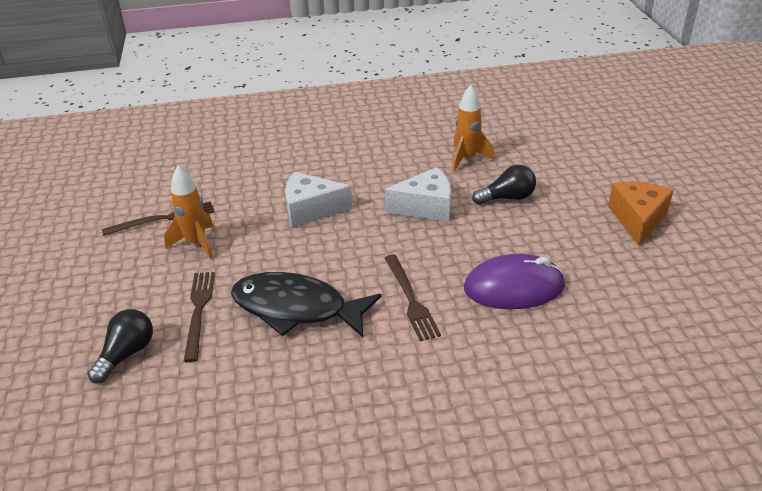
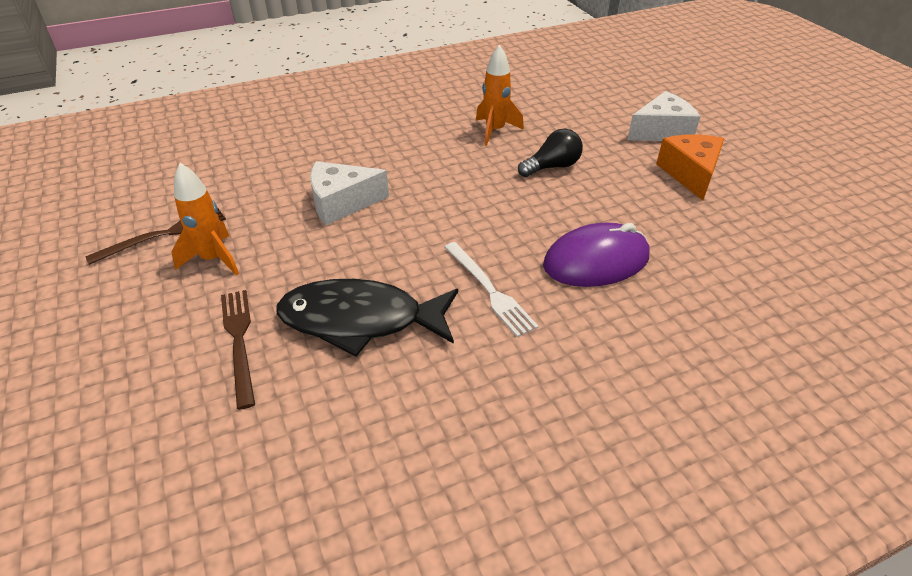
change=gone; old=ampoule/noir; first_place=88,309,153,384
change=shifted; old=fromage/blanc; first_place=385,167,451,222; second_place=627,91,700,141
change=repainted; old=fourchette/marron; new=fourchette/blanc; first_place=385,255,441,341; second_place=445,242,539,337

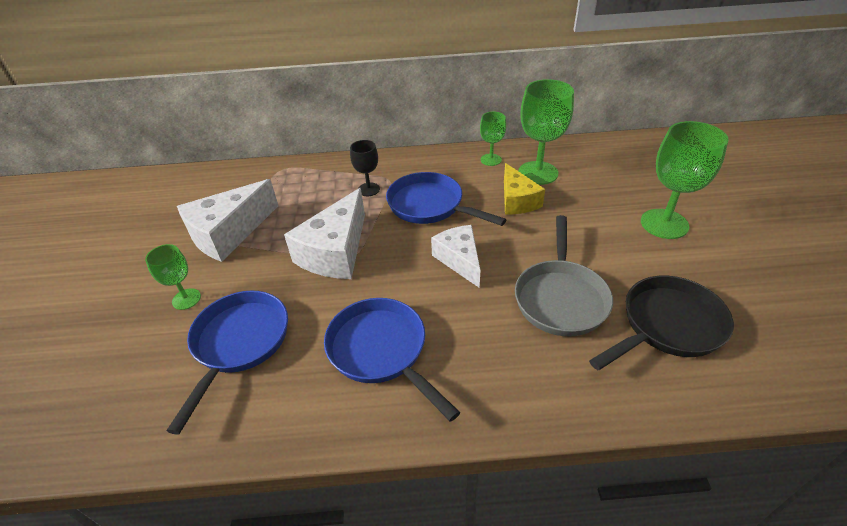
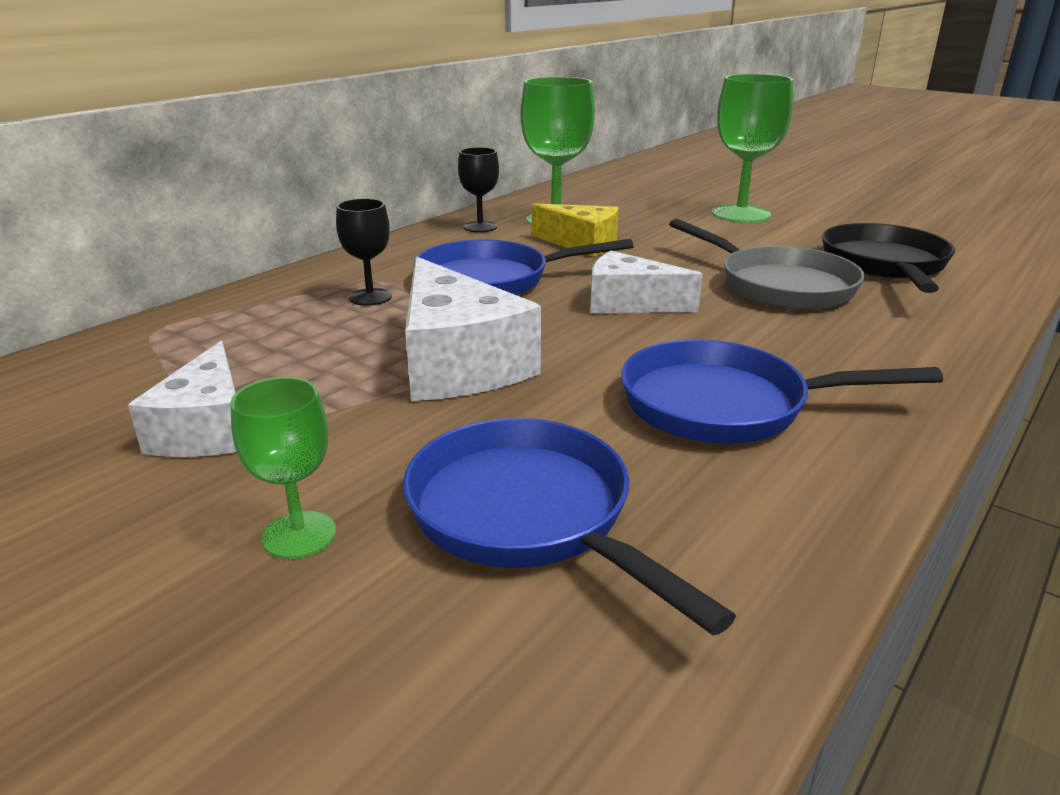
change=repainted; old=verre à pied/vert; new=verre à pied/noir; first_place=480,112,506,166; second_place=458,147,499,232
change=scaled; old=fromage/blanc; first_place=177,179,278,262; second_place=128,341,236,457; factor=0.65

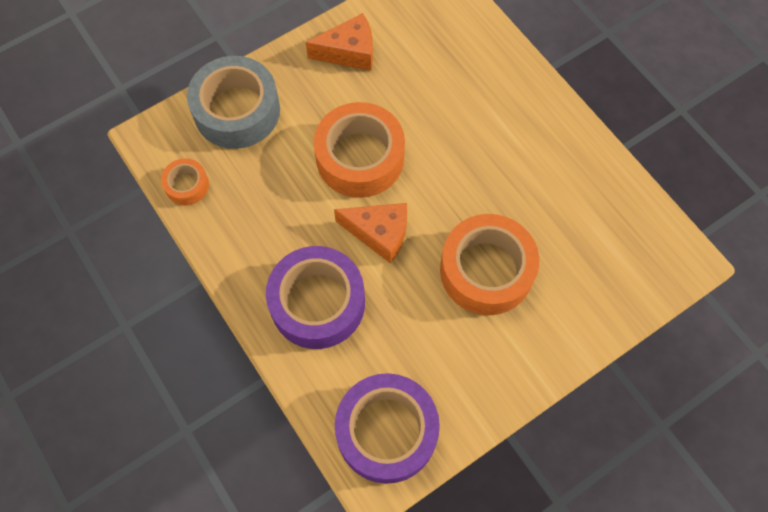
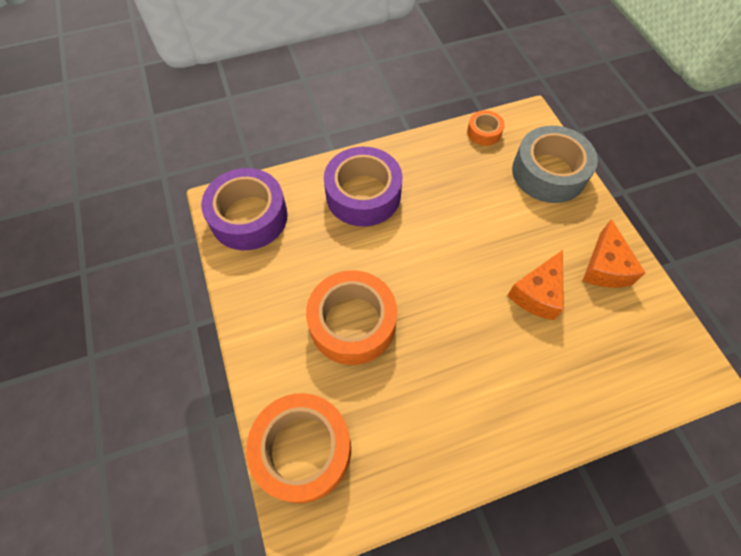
change=shifted; old=ruban adhésif/orange; first_place=314,102,405,198; second_place=246,393,351,503
change=shifted; old=fromage/orange; first_place=334,203,407,264; second_place=507,250,564,320

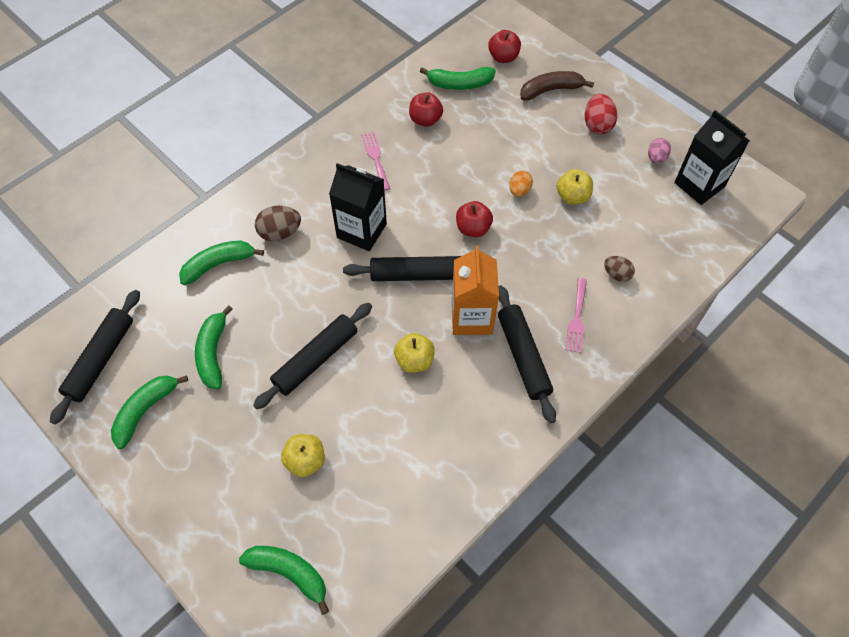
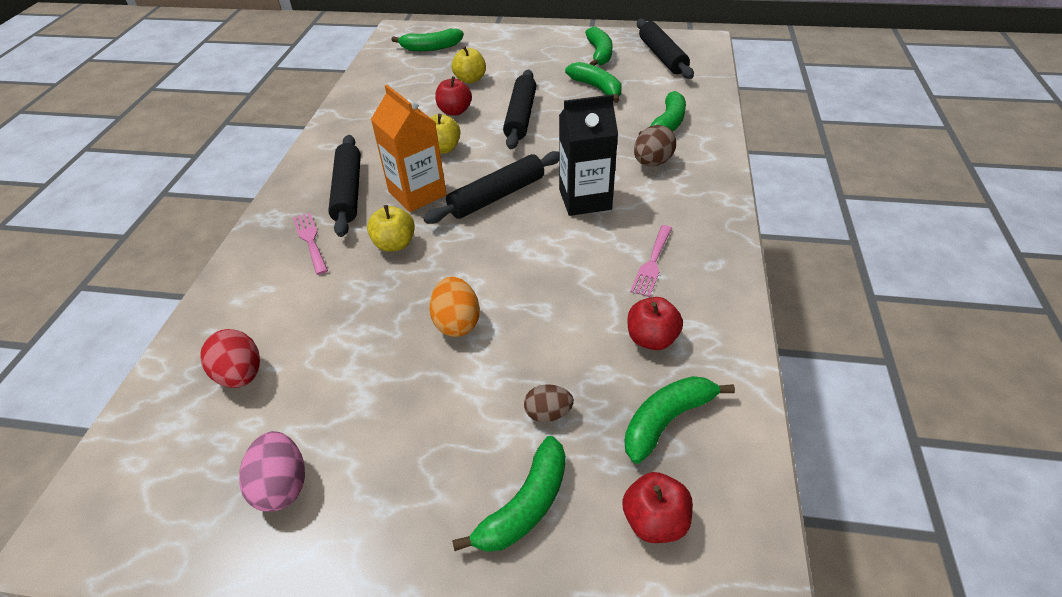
change=gone; old=brique de lait/noir; first_place=674,110,750,205
change=shifted; old=pomme/rouge; first_place=456,201,493,237; second_place=435,76,472,116
change=shifted; old=pomme/jaune; first_place=557,169,593,205; second_place=367,205,415,252
change=shifted; old=œuf/rouge; first_place=585,94,617,134; second_place=200,329,260,388
change=shifted; old=œuf/marron; first_place=604,256,635,282; second_place=524,384,574,422
change=repainted; old=banane/marron; new=banane/vert; first_place=520,71,594,100; second_place=452,436,566,552
change=rotated; old=fourchette/rose; first_place=361,132,390,191; second_place=630,225,672,297; degrees=75
change=rotated; old=rouleau à pâtisserie/noir; first_place=498,285,556,423; second_place=328,135,361,237; degrees=45
change=scaled; old=œuf/orange; first_place=509,171,533,197; second_place=429,277,480,337; factor=1.5
change=scaled; old=œuf/rose; first_place=648,138,671,164; second_place=239,431,305,512; factor=1.5

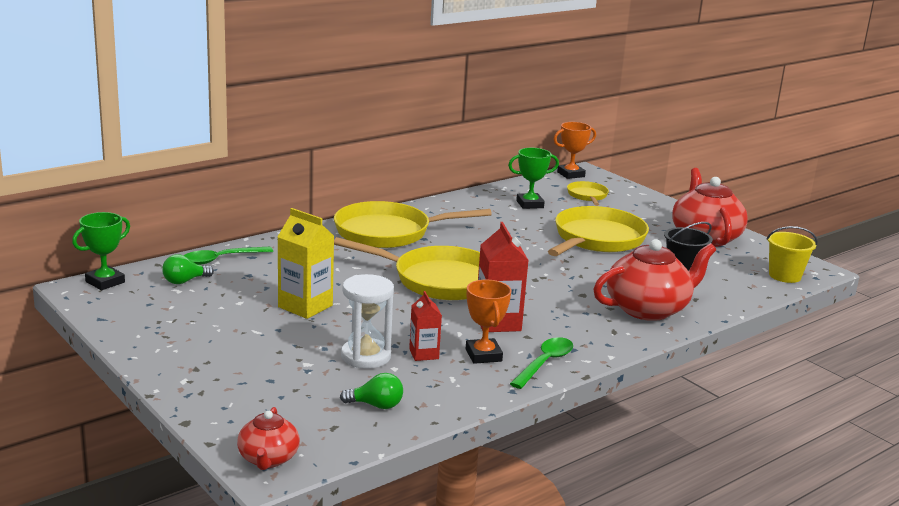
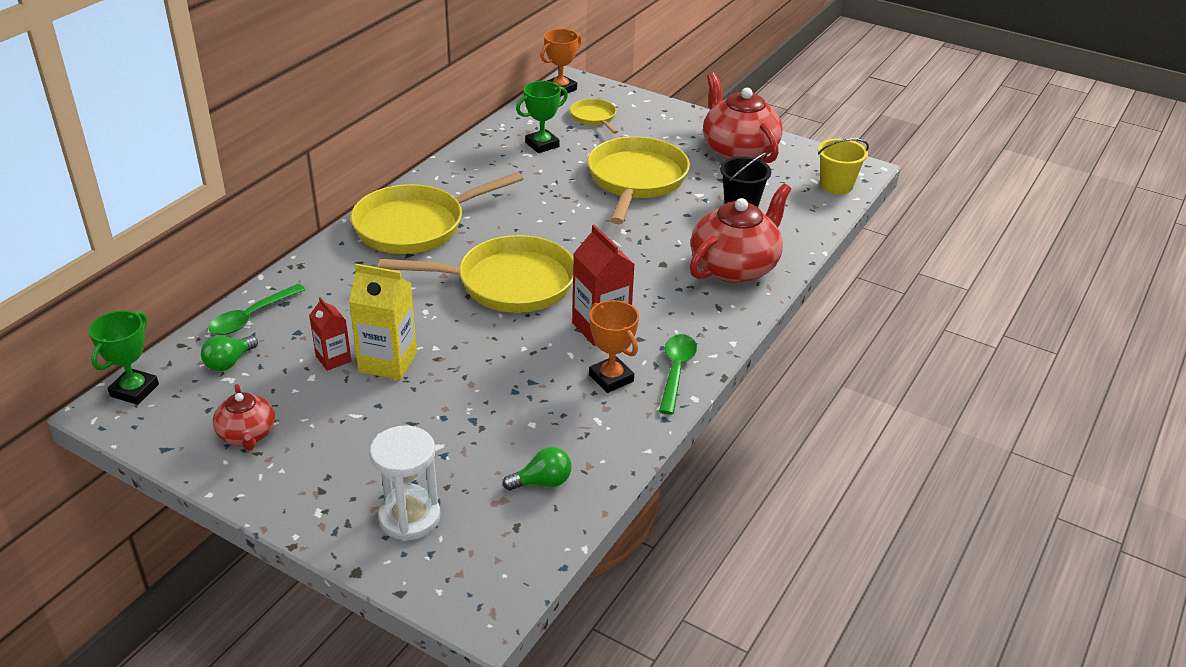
change=shifted; old=théière/rouge; first_place=237,407,300,470; second_place=213,384,275,451
change=shifted; old=sablier/blanc; first_place=341,274,394,369; second_place=370,426,440,541
change=shifted; old=brique de lait/rouge; first_place=409,291,442,361; second_place=309,297,351,371

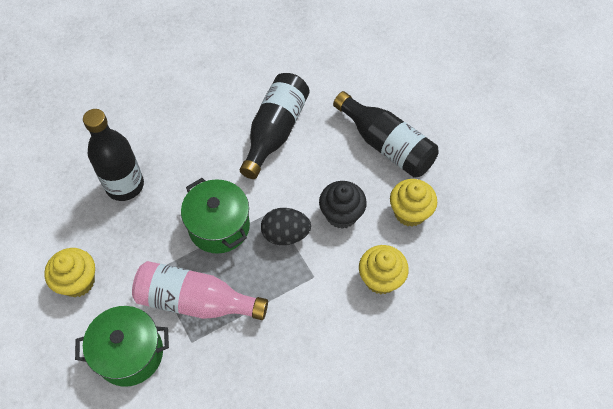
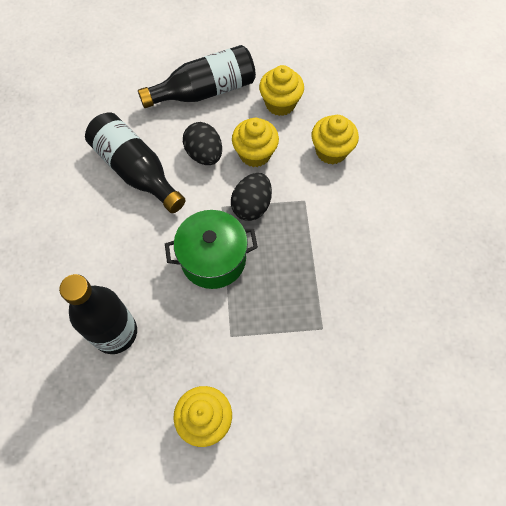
change=gone; old=marmite/vert; first_place=75,306,169,387
change=gone; old=bouteille/rose; first_place=132,261,268,320
change=new; new=œuf/noir; second_place=183,122,222,165
change=repainted; old=muffin/noir; new=muffin/jaune; first_place=319,181,367,229; second_place=232,118,279,167

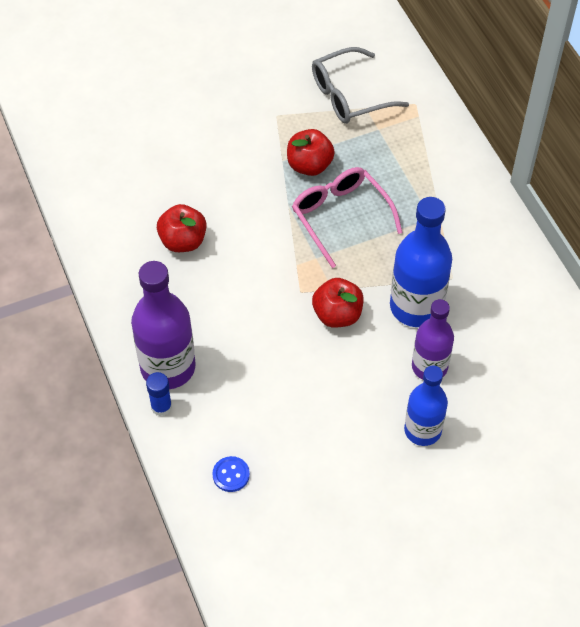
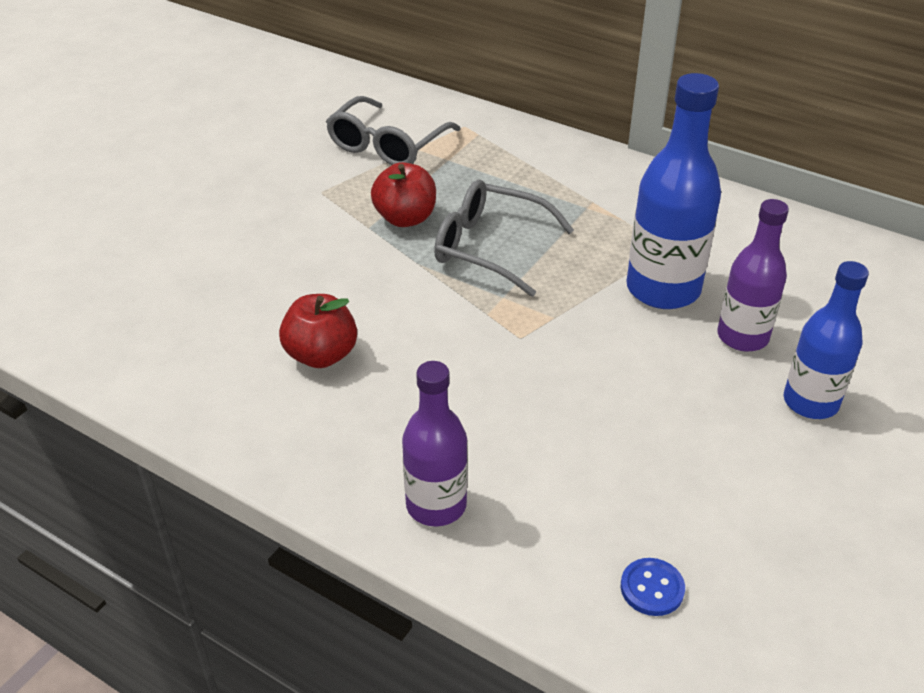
change=gone; old=bâton de colle/bleu; first_place=146,372,172,416
change=gone; old=pomme/rouge; first_place=312,278,364,328
change=repainted; old=lunettes/rose; new=lunettes/gris; first_place=292,167,403,268; second_place=434,179,574,297
change=scaled; old=bouteille/violet; first_place=131,261,196,389; second_place=402,361,468,527; factor=0.66

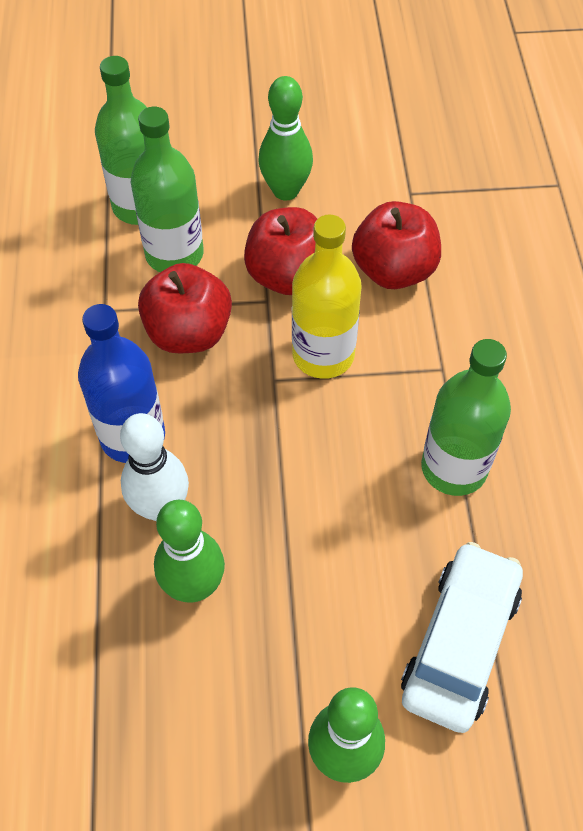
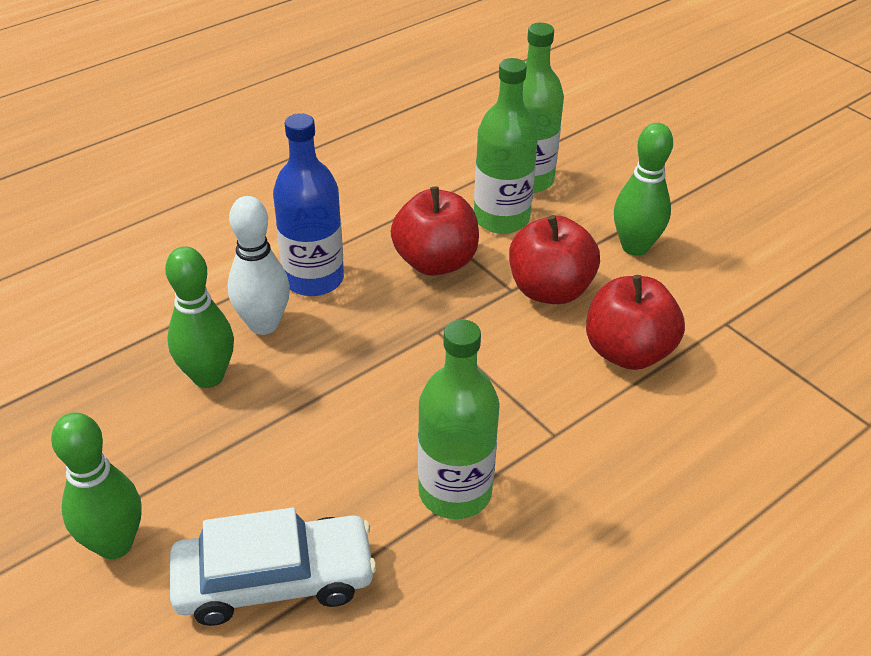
change=gone; old=bouteille/jaune; first_place=292,214,362,379

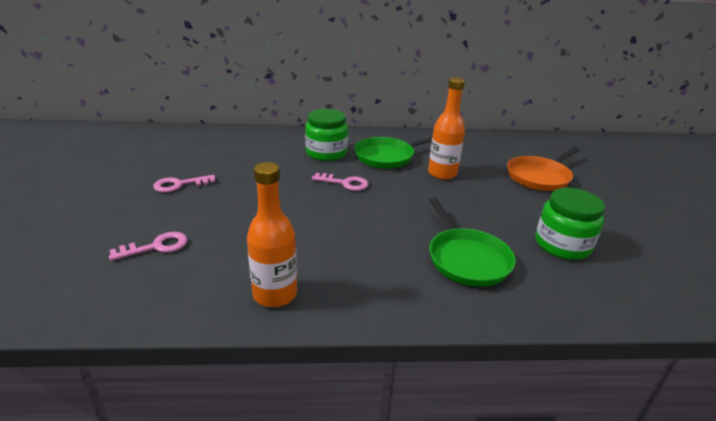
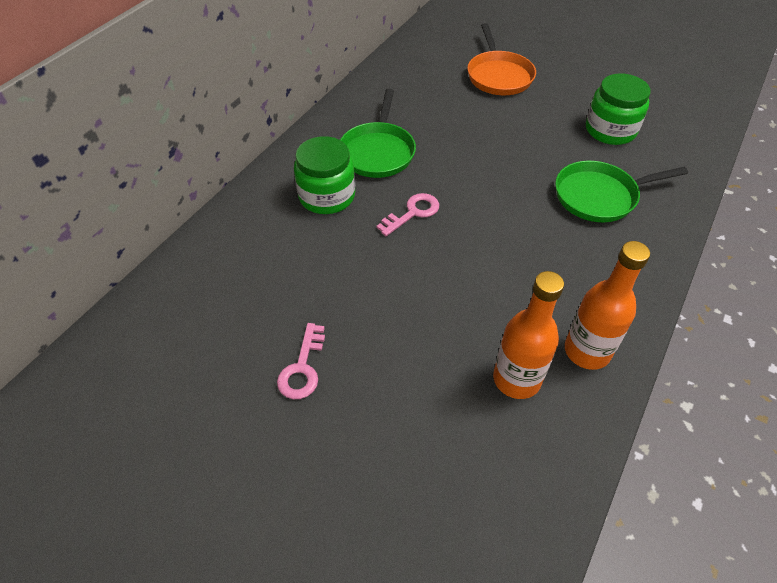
change=gone; old=clé/rose; first_place=109,232,187,261
change=shifted; old=bouteille/orange; first_place=428,77,465,180; second_place=493,271,564,399
change=rotated; old=poêle/vert; first_place=429,197,516,287; second_place=555,161,688,222; degrees=150

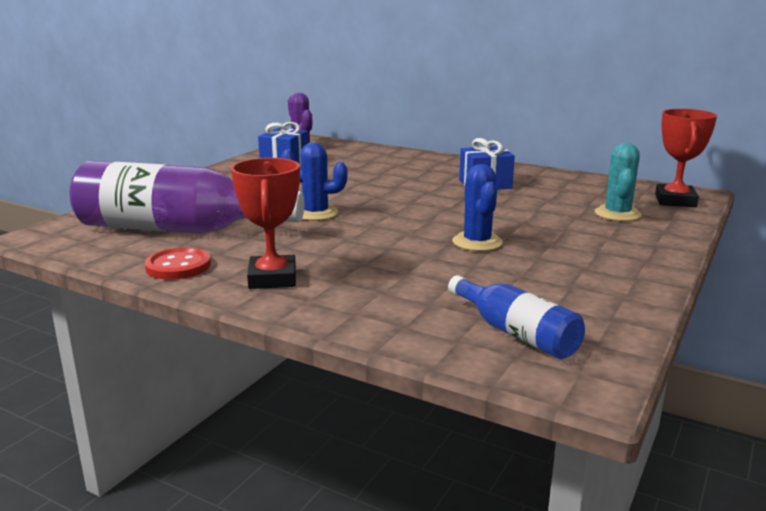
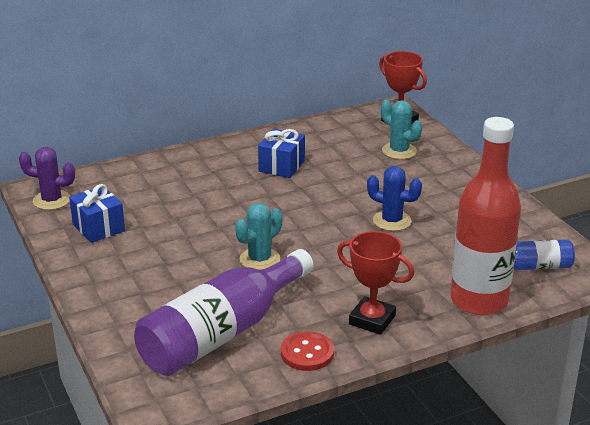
change=new; new=bouteille/rouge; second_place=450,117,521,315
change=repainted; old=cactus/bleu; new=cactus/turquoise; first_place=281,142,348,221; second_place=235,203,283,270

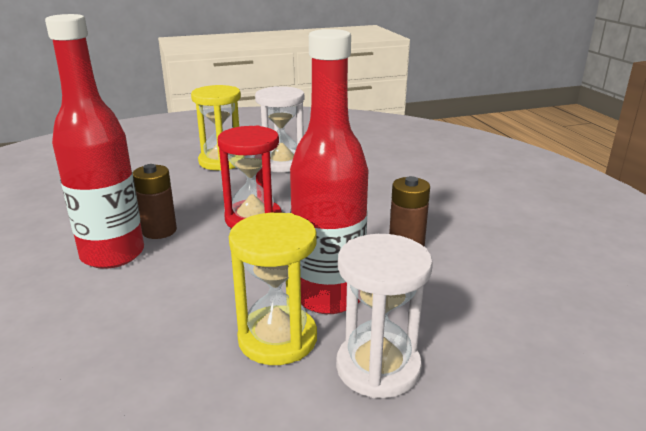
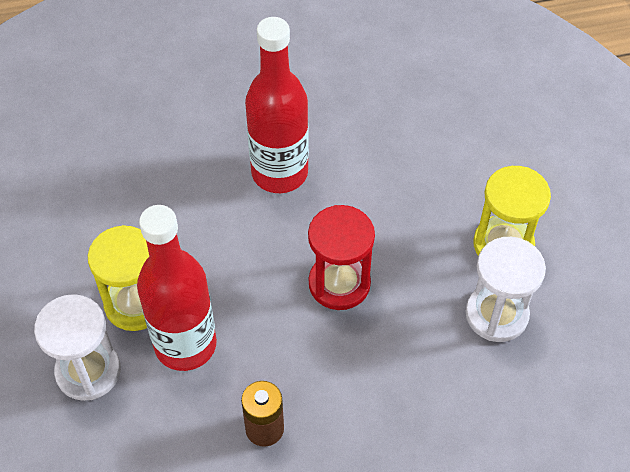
change=gone; old=pile/marron; first_place=133,164,177,239

